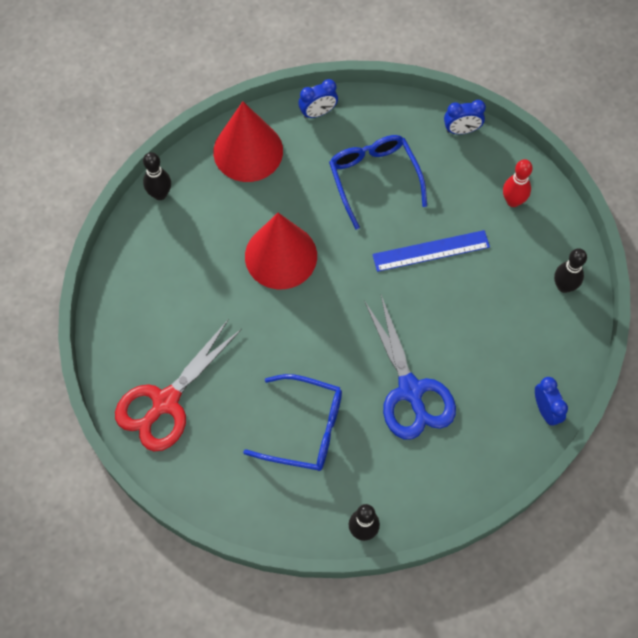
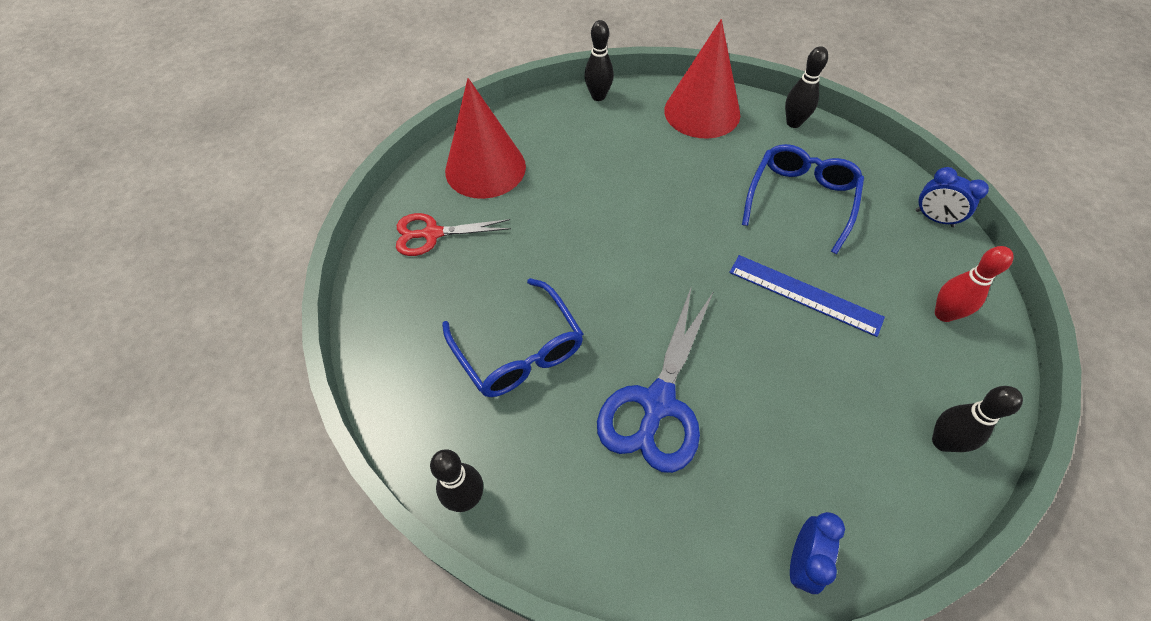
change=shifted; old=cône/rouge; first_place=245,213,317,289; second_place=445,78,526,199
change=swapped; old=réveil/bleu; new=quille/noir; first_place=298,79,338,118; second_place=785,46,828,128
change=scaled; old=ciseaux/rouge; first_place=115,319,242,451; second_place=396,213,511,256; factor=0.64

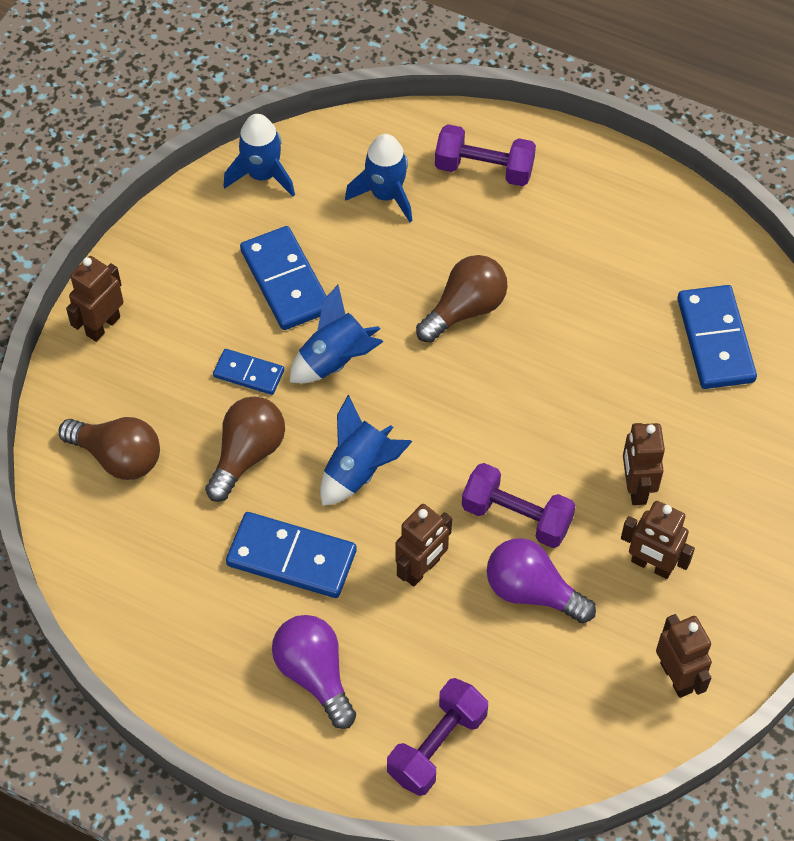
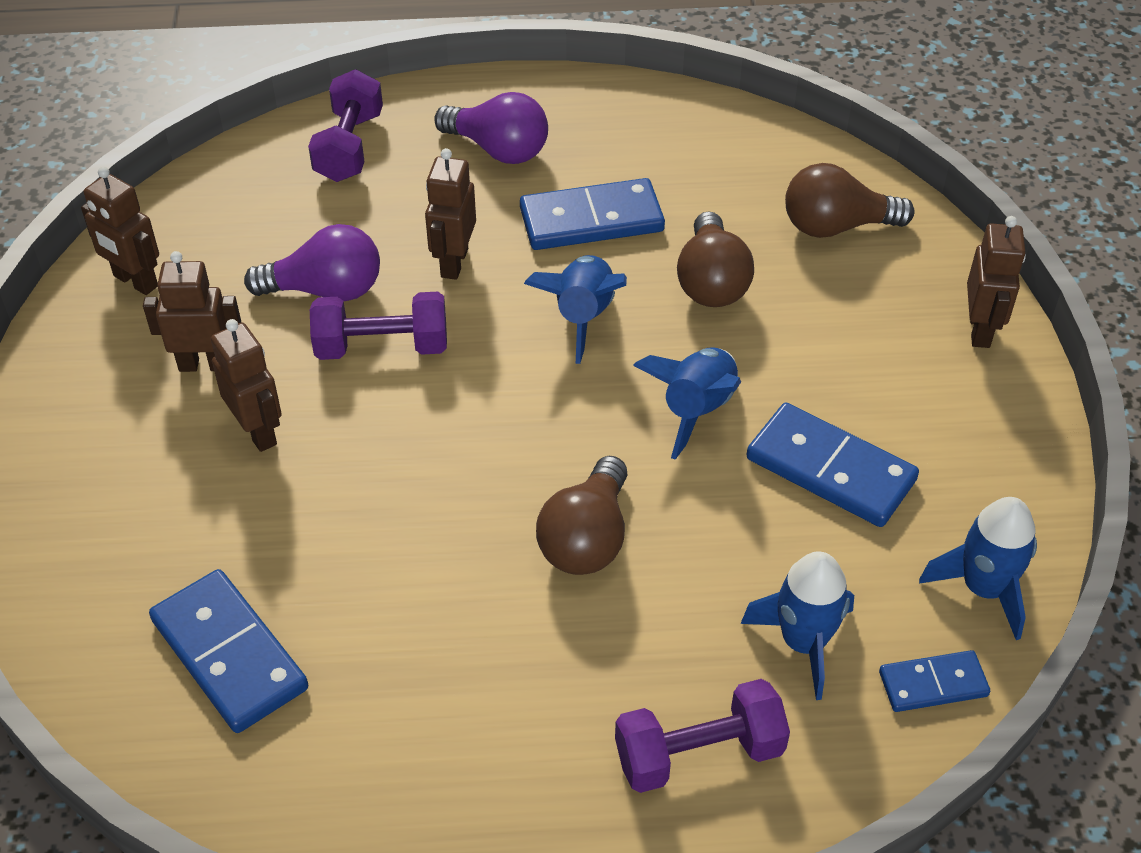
change=shifted; old=domino/bleu; first_place=213,349,284,395; second_place=879,650,990,712

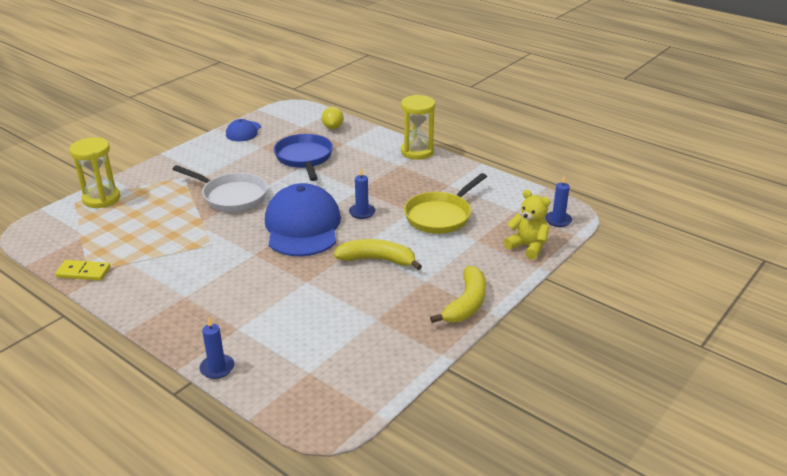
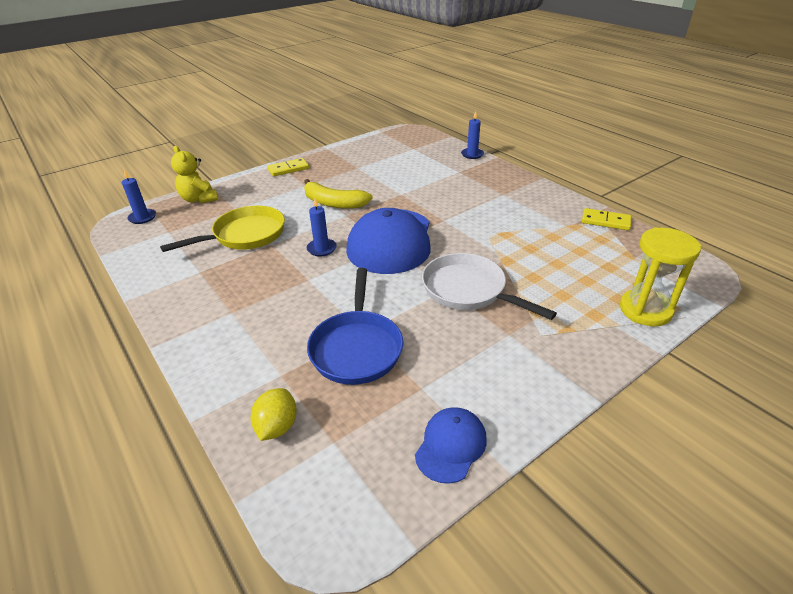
change=gone; old=sablier/jaune; first_place=401,95,435,160
change=swapped; old=banane/jaune; new=domino/jaune; first_place=430,266,486,323; second_place=267,158,309,176

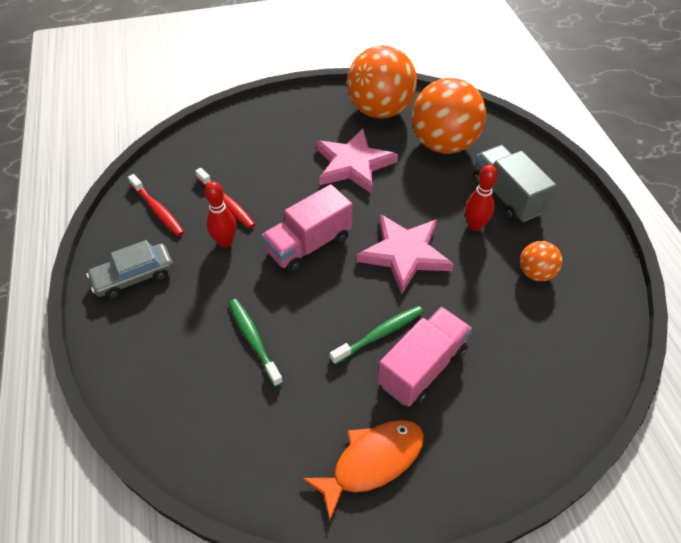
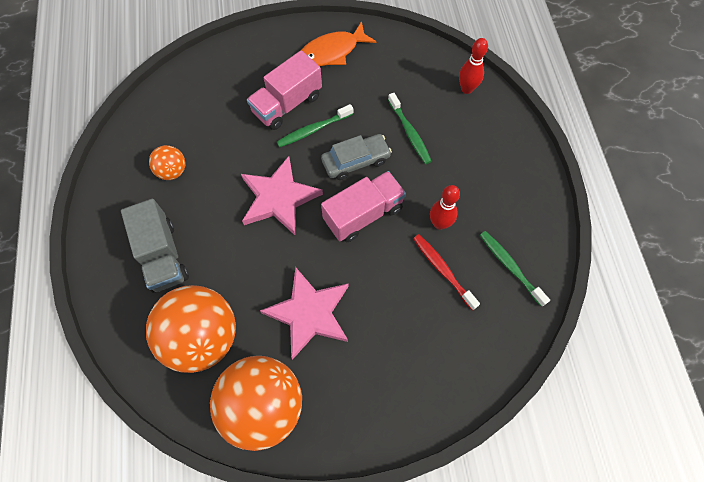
change=shifted; old=voiture/gris; first_place=86,240,173,299; second_place=321,134,392,180
change=shifted; old=quille/rouge; first_place=465,165,498,231; second_place=459,38,488,94
change=repainted; old=brosse à dents/rouge; new=brosse à dents/vert; first_place=128,174,184,236; second_place=480,231,550,307

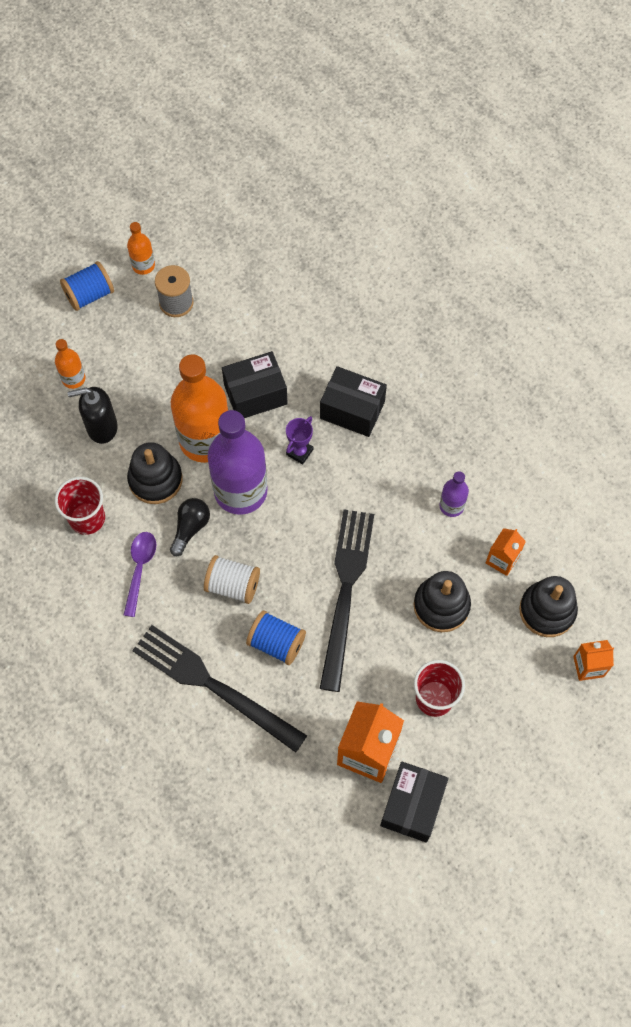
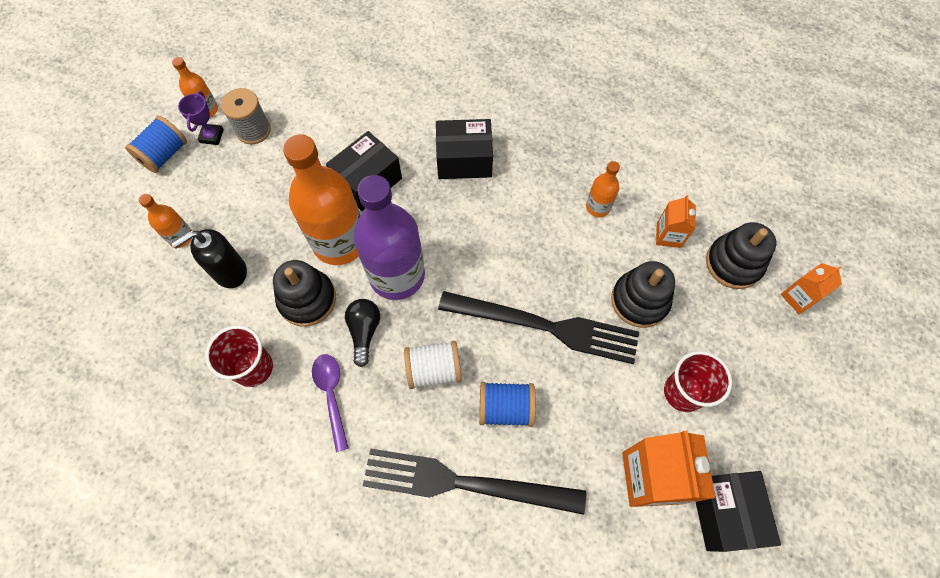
change=shifted; old=trophée/violet; first_place=286,416,313,464; second_place=178,92,224,145
change=repainted; old=bouteille/violet; new=bouteille/orange; first_place=440,471,469,517; second_place=586,161,620,217
change=rotated; old=fourchette/noir; first_place=320,509,374,692; second_place=438,291,639,364; degrees=120

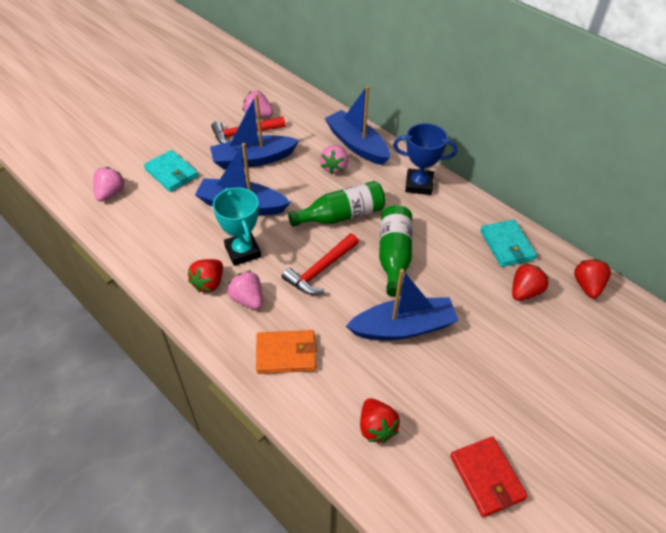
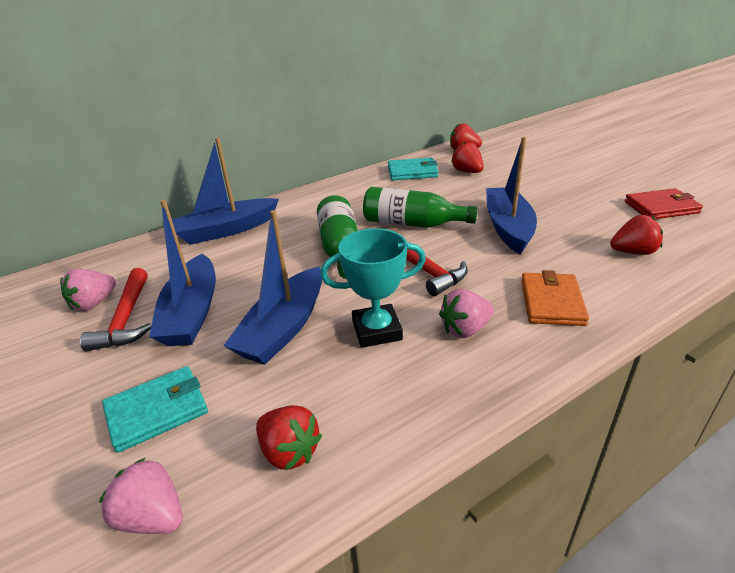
change=gone; old=fraise/rose; first_place=320,145,348,174
change=gone; old=trophée/bleu; first_place=393,123,458,195
change=shifted; old=fraise/rouge; first_place=188,259,223,293; second_place=256,405,322,471

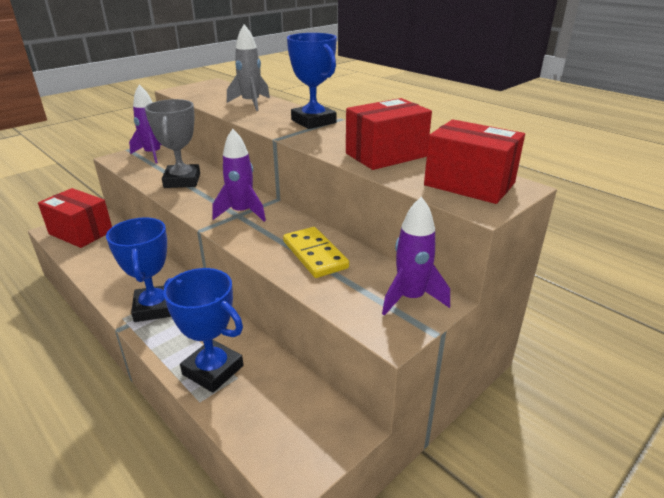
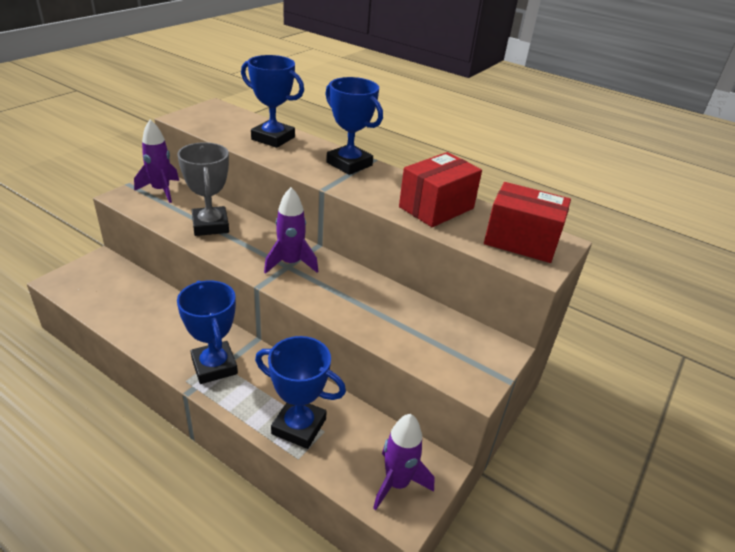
change=gone; old=boîte/rouge; first_place=38,188,112,248
change=gone; old=domino/jaune; first_place=283,227,349,278
change=shifted; old=fusée/violet; first_place=382,197,450,316; second_place=373,414,434,510
change=swapped; old=fusée/gris; new=trophée/bleu; first_place=227,24,270,111; second_place=241,55,304,148

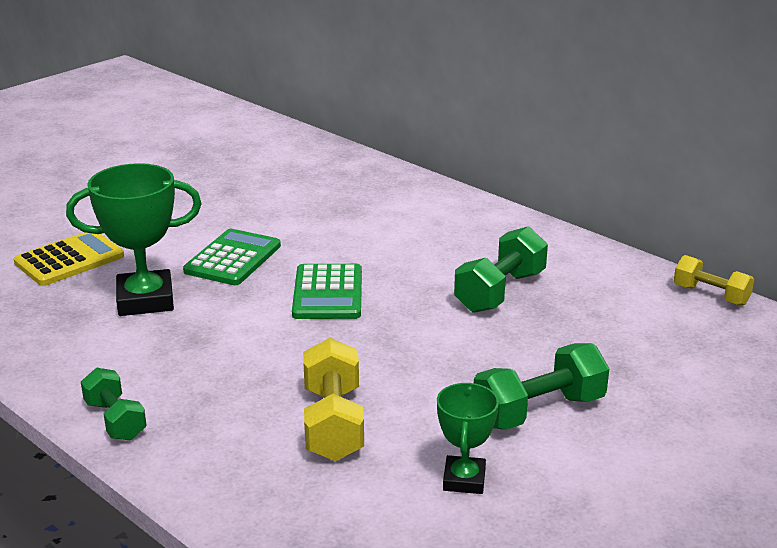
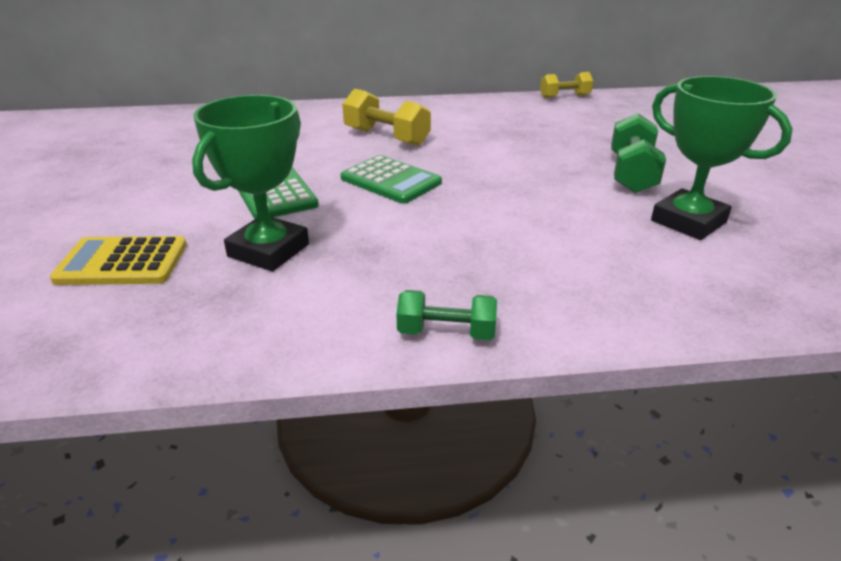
change=gone; old=haltère/vert; first_place=454,226,548,313
change=shifted; old=haltère/jaune; first_place=303,338,364,461; second_place=342,89,431,146
change=rotated; old=calculatrice/jaune; first_place=14,232,124,286; second_place=50,236,187,285; degrees=-90
change=scaled; old=trophée/vert; first_place=437,383,499,494; second_place=651,76,793,240; factor=1.71

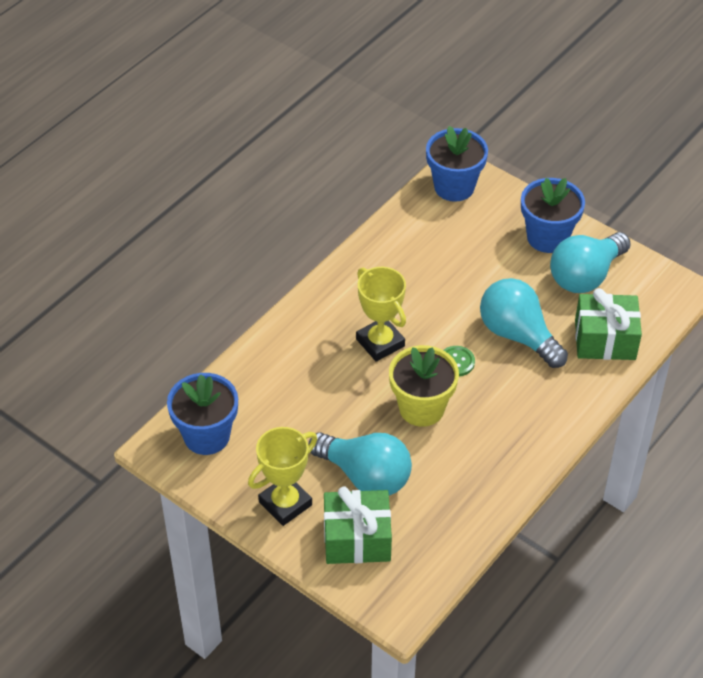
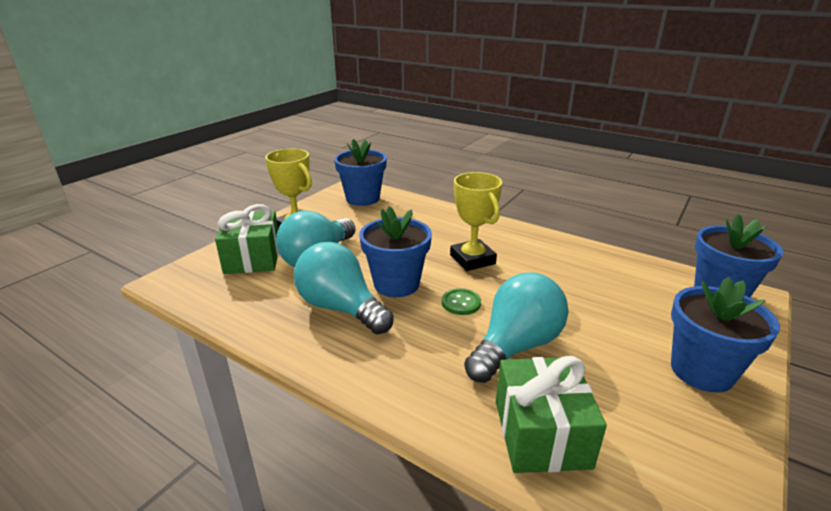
change=shifted; old=ampoule/turquoise; first_place=550,232,631,293; second_place=294,242,394,334
change=repainted; old=pot de fleurs/jaune; new=pot de fleurs/bleu; first_place=389,345,459,427; second_place=359,206,432,297
change=rotated; old=trophée/jaune; first_place=356,267,406,361; second_place=450,172,502,271; degrees=-75

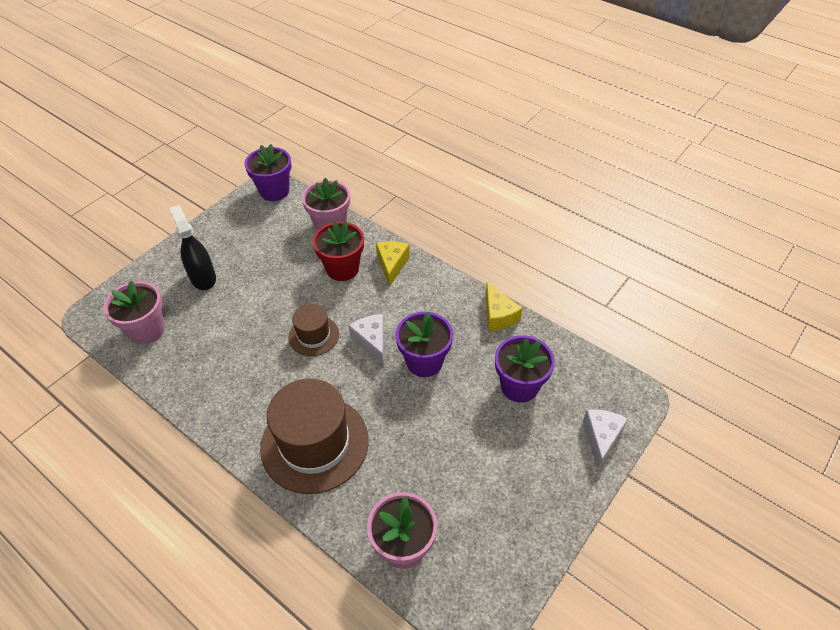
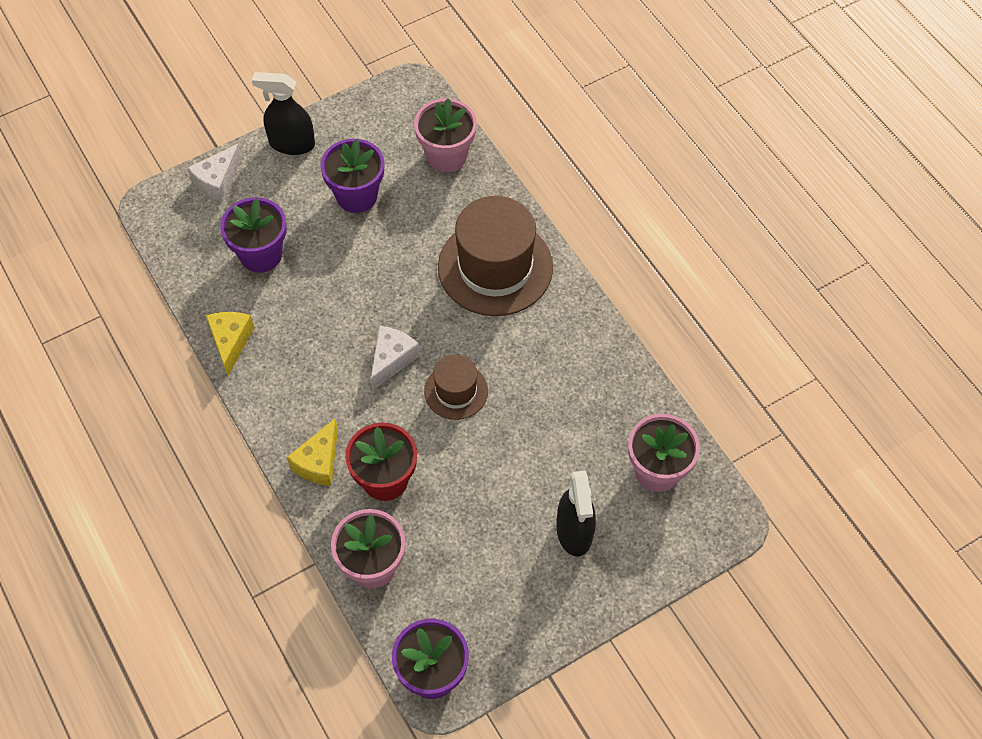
change=new; new=vaporisateur/noir; second_place=252,72,315,155
change=shifted; old=pot de fleurs/violet; first_place=395,312,453,377; second_place=320,139,384,213
change=rotated; old=fromage/blanc; first_place=349,314,384,366; second_place=371,326,420,390; degrees=-150

